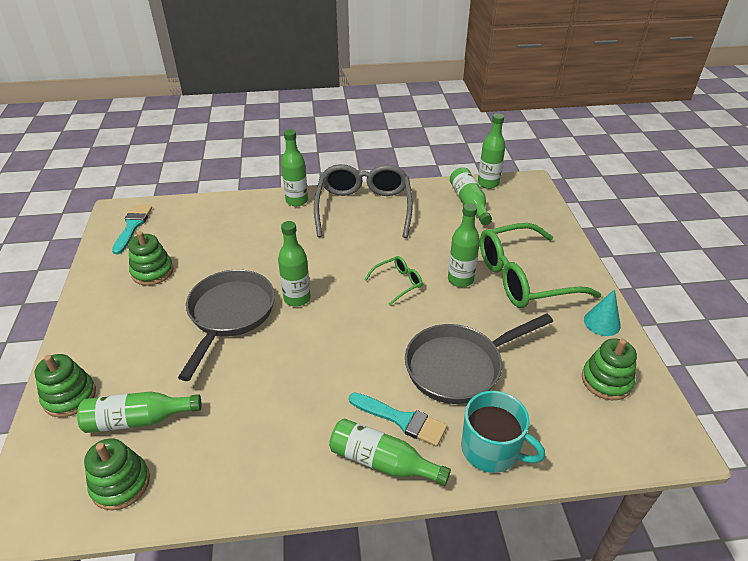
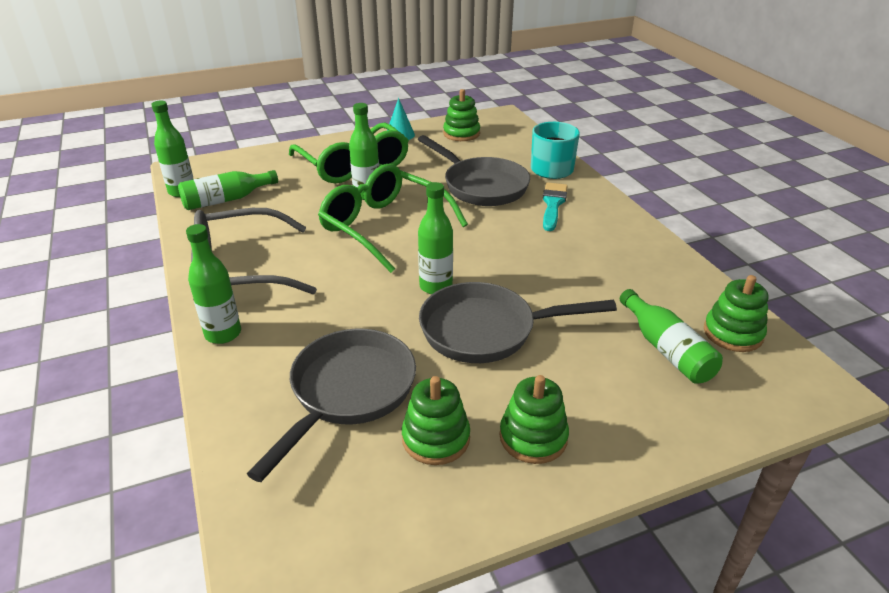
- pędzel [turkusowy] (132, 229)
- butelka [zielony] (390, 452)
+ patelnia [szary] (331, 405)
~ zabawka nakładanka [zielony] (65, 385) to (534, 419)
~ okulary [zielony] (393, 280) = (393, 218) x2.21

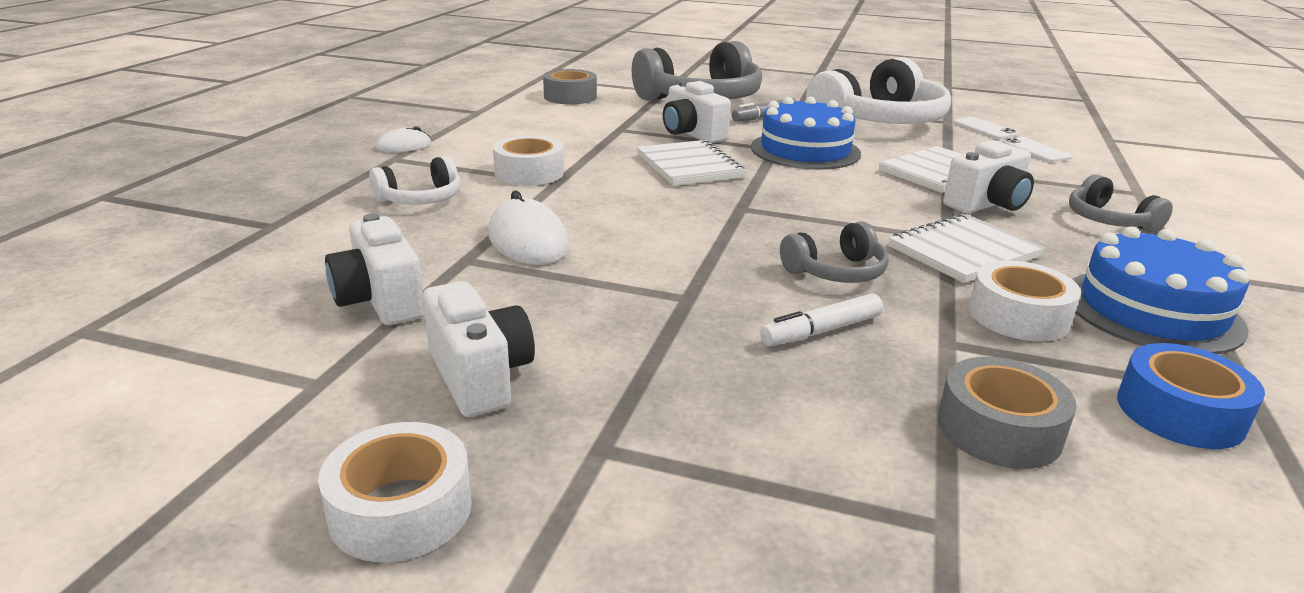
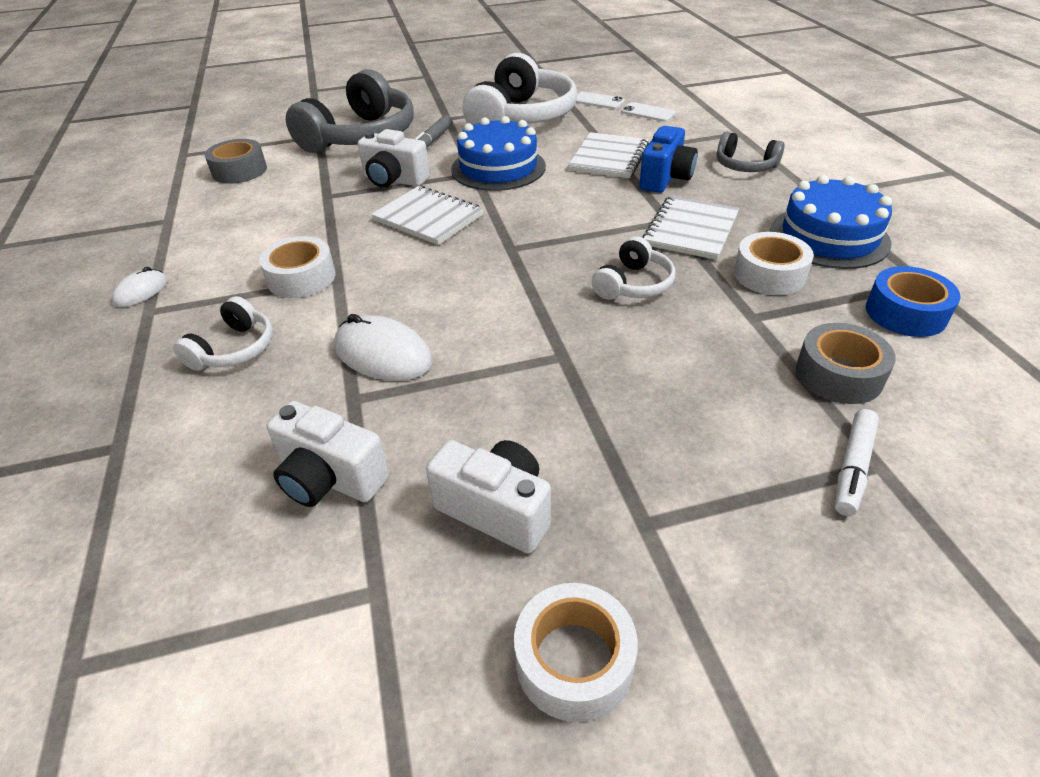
~ flamaster [biały] (821, 319) to (856, 462)
~ słuchawki [szary] (834, 252) to słuchawki [biały] (633, 268)
~ aparat fotograficzny [biały] (988, 176) to aparat fotograficzny [niebieski] (668, 159)

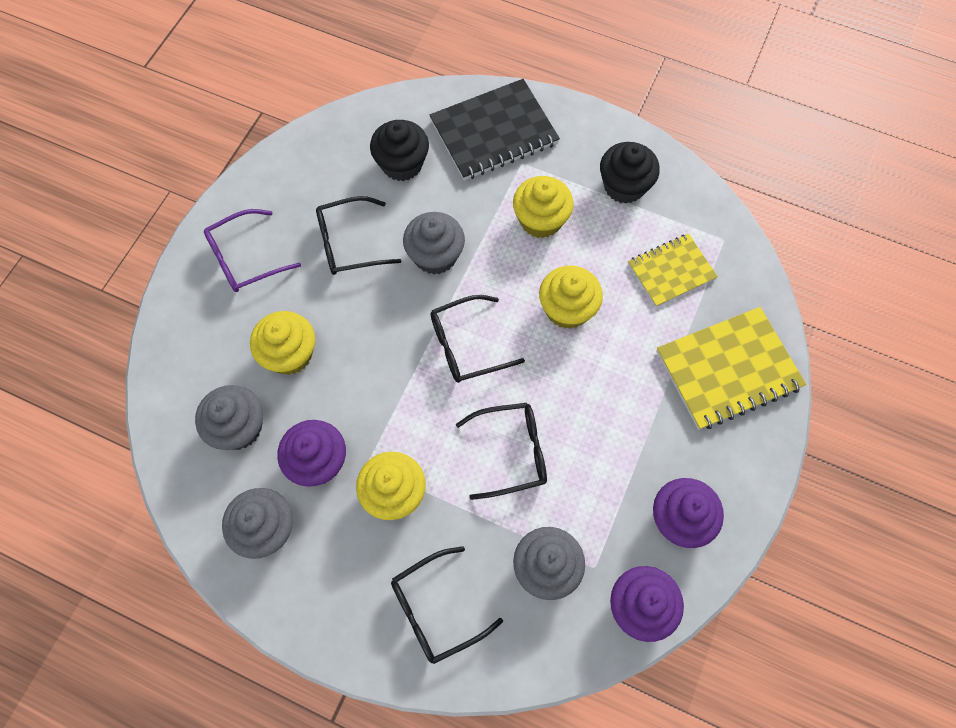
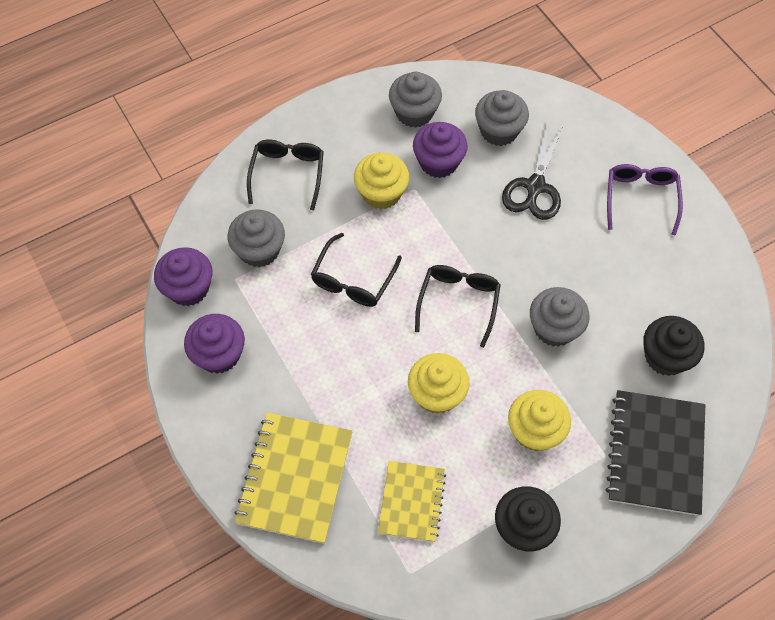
- okulary [czarny] (358, 235)
~ muffinka [żółty] (282, 343) to nożyczki [czarny] (532, 170)

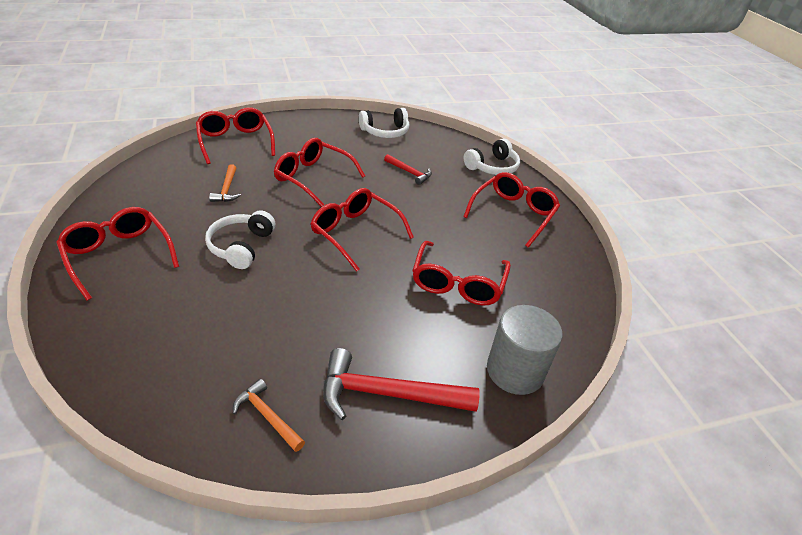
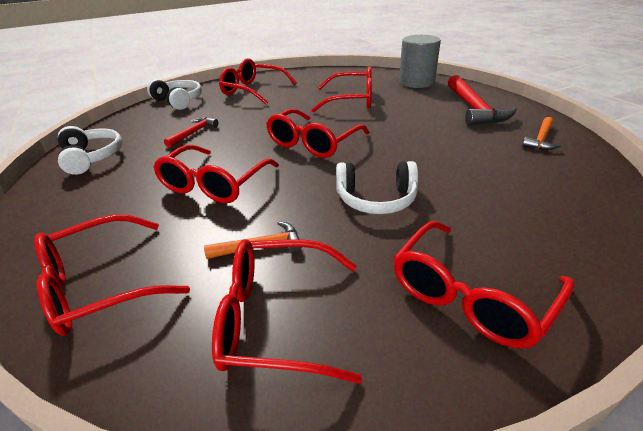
+ okulary [czerwony] (287, 311)

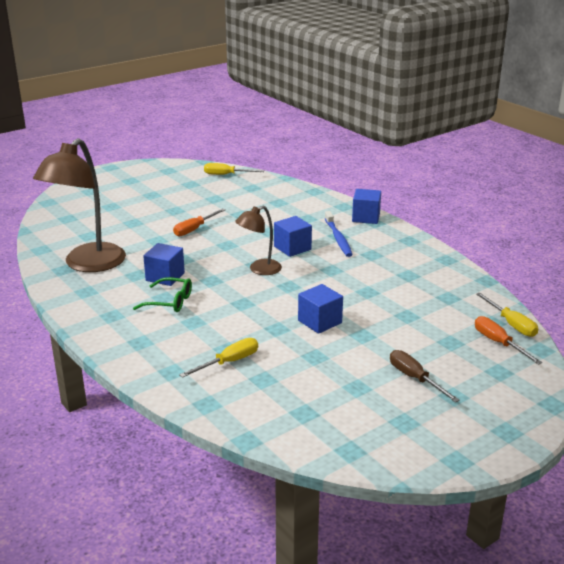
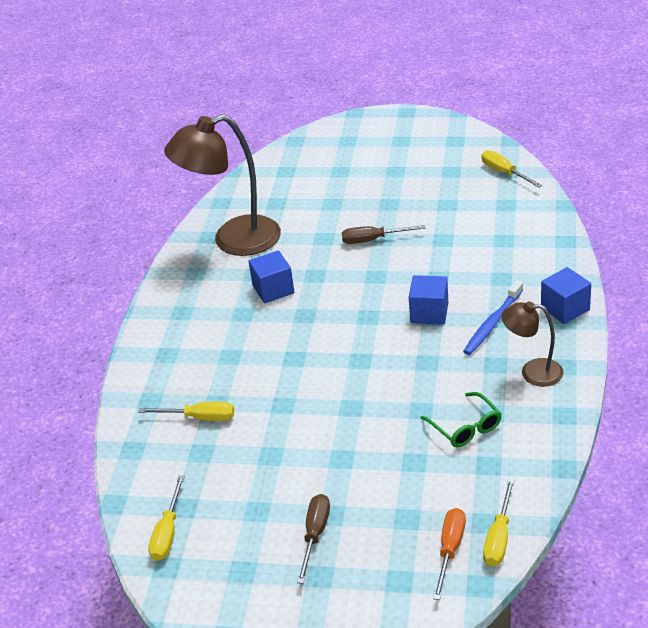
- sześcian [niebieski] (320, 309)
+ śrubokręt [żółty] (166, 518)
~ okulary [zielony] (162, 294) to (461, 419)
~ lampka [brązowy] (258, 240) to (533, 344)
~ śrubokręt [pomarańczowy] (199, 223) to śrubokręt [brązowy] (384, 234)

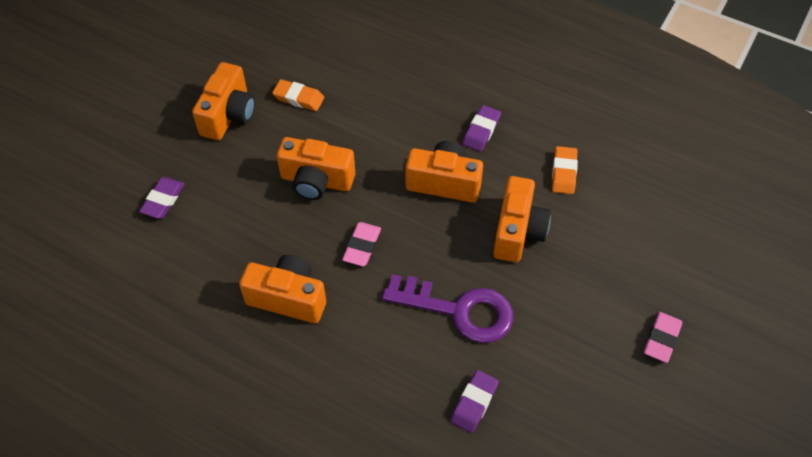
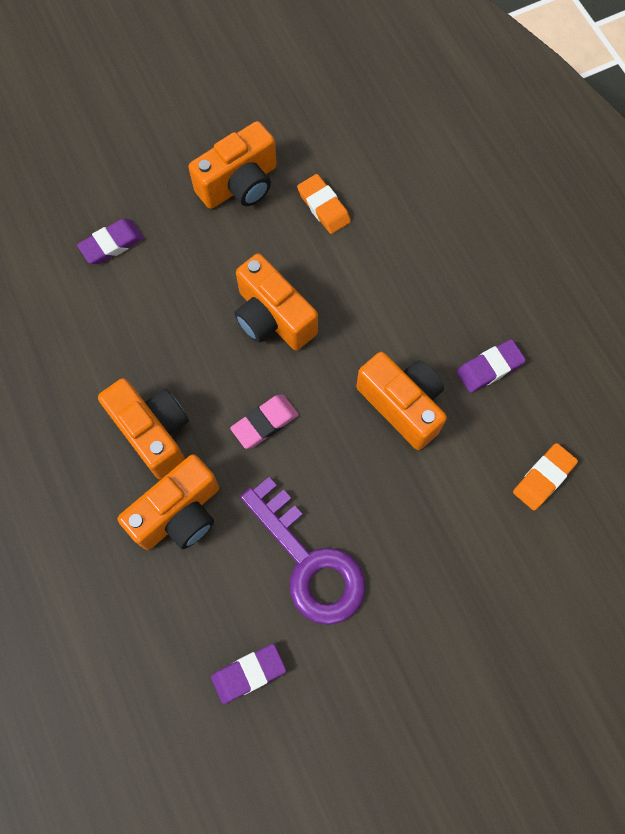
- gumka do mazania [różowy] (663, 337)
~ aparat fotograficzny [pomarańczowy] (522, 219) to (168, 502)

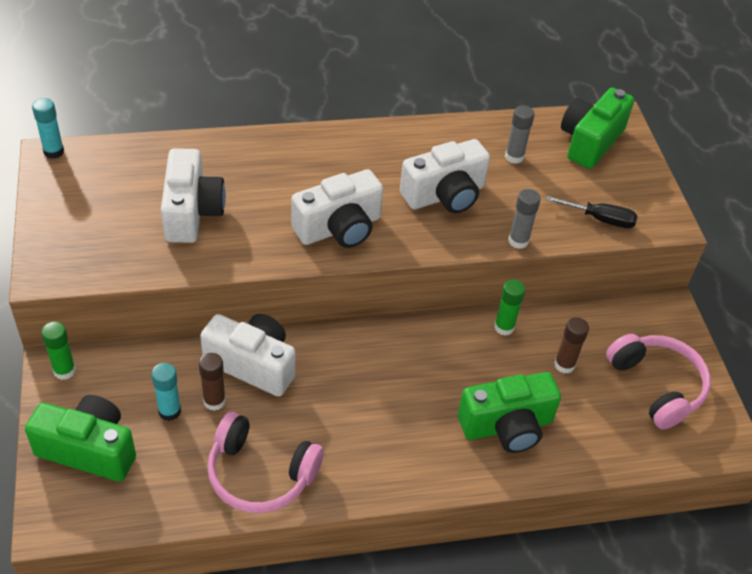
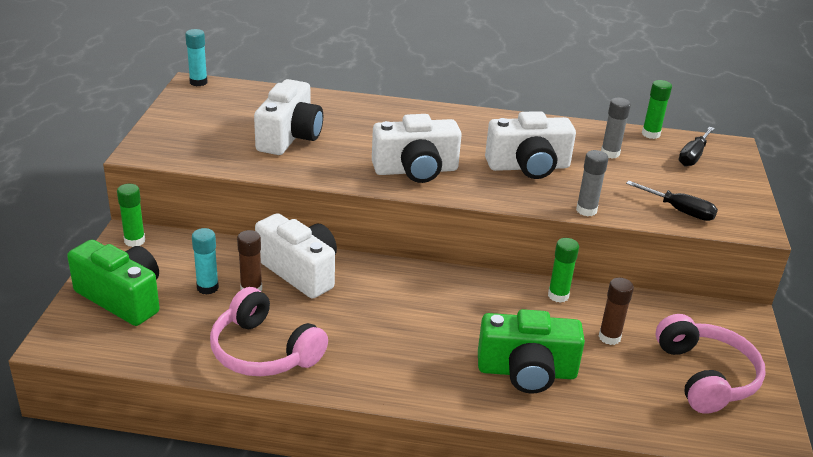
+ klej w sztyfcie [zielony] (657, 109)
~ aparat fotograficzny [zielony] (597, 128) to śrubokręt [czarny] (697, 146)

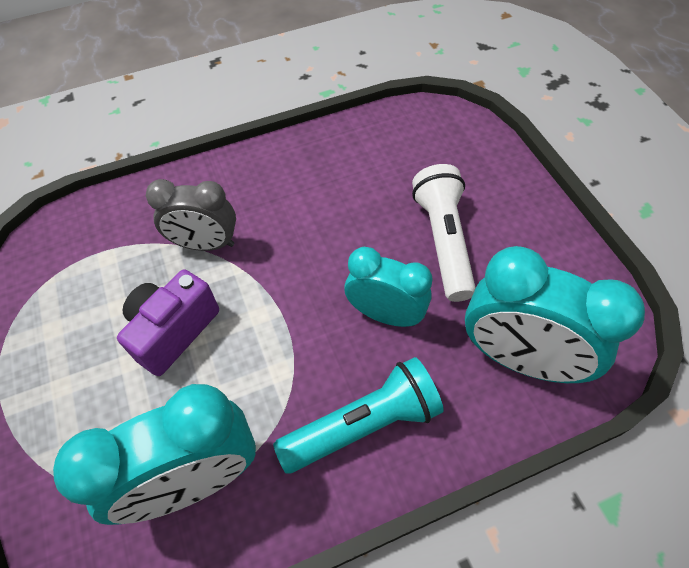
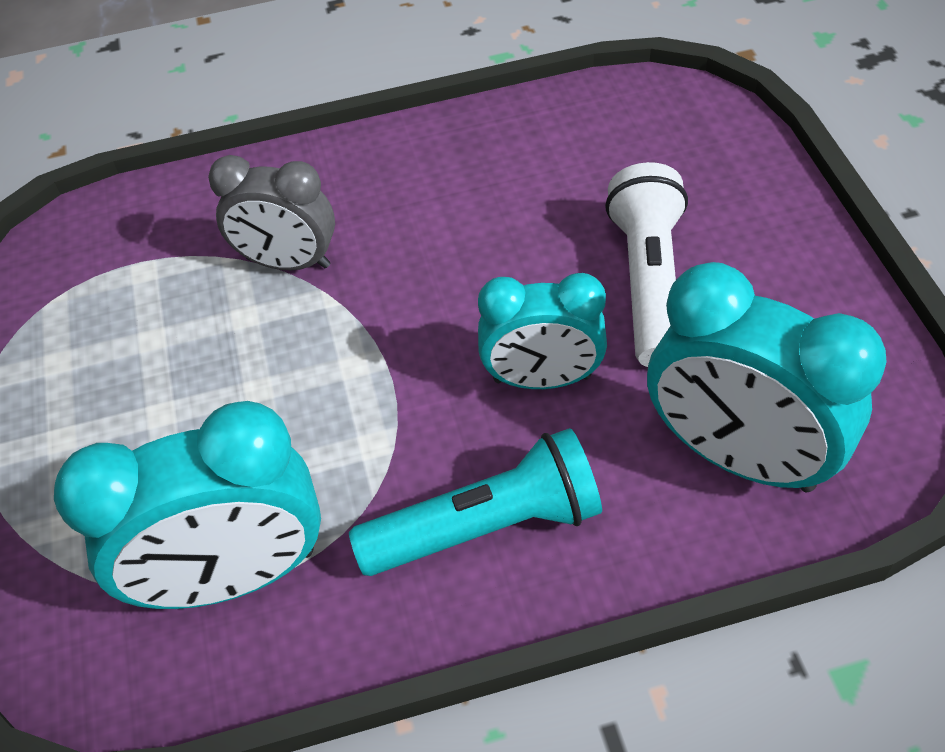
- aparat fotograficzny [fioletowy] (168, 322)
~ budzik [turkusowy] (388, 287) = (542, 331) 150 degrees clockwise

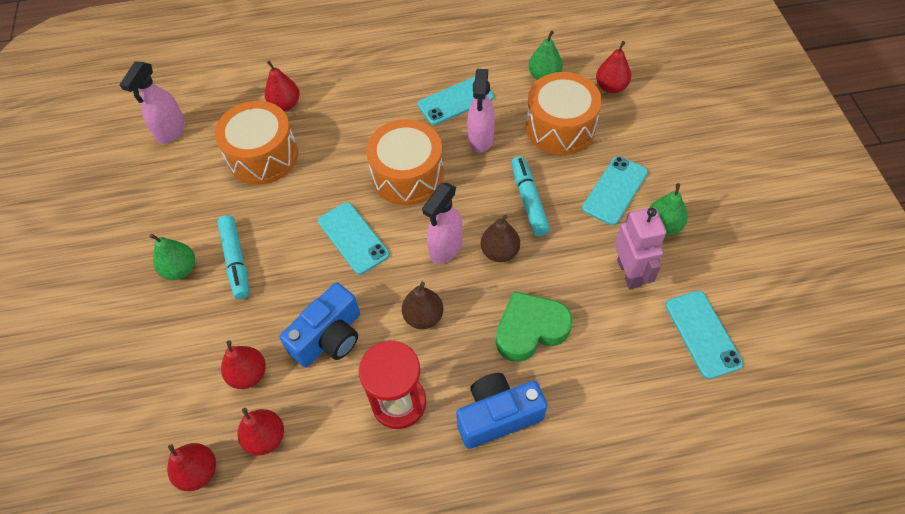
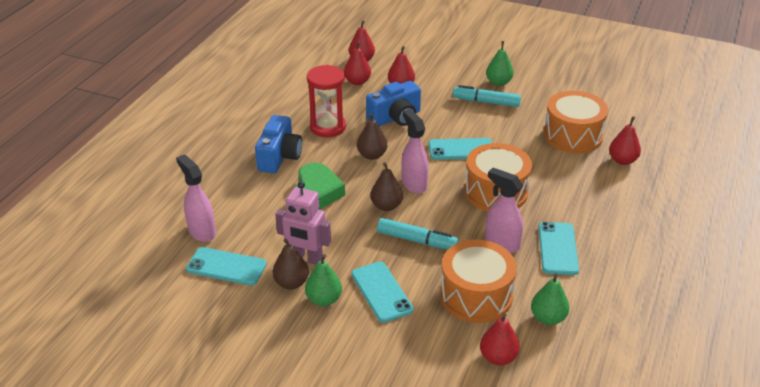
+ gruszka [brązowy] (291, 264)
~ spryskiwacz [różowy] (152, 103) to (196, 198)
~ aparat fotograficzny [niebieski] (319, 325) = (393, 103) 105 degrees counterclockwise

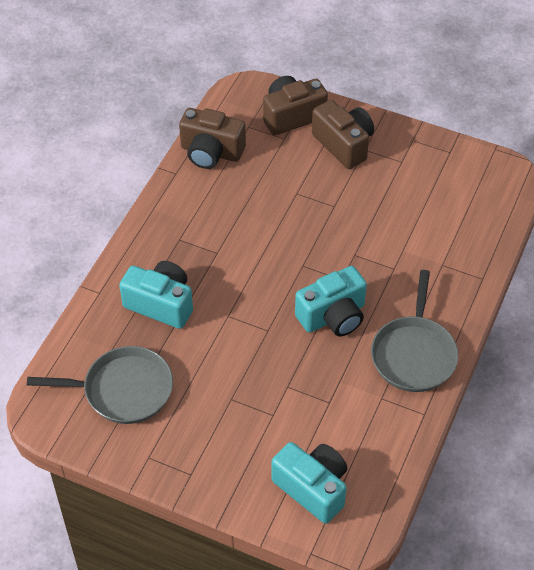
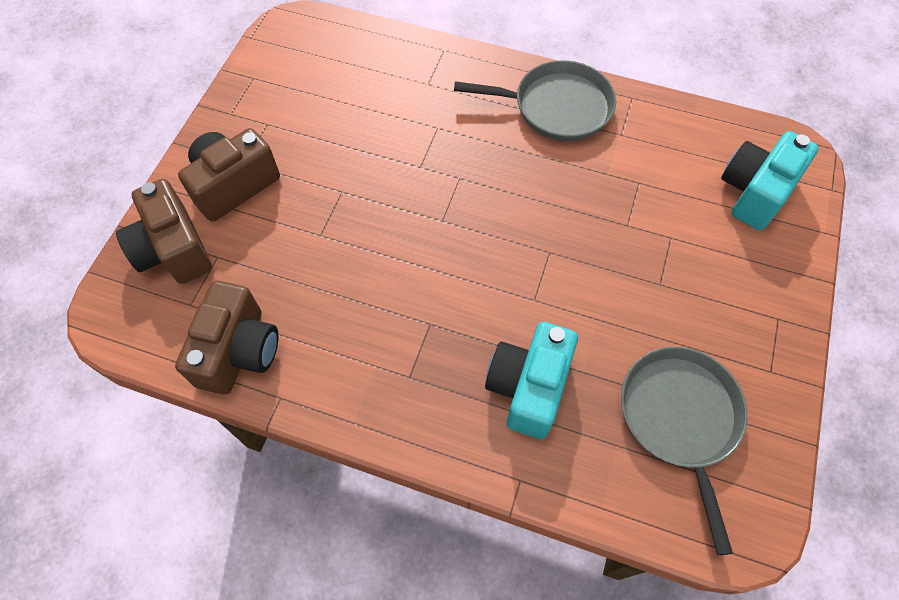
- aparat fotograficzny [turkusowy] (331, 301)

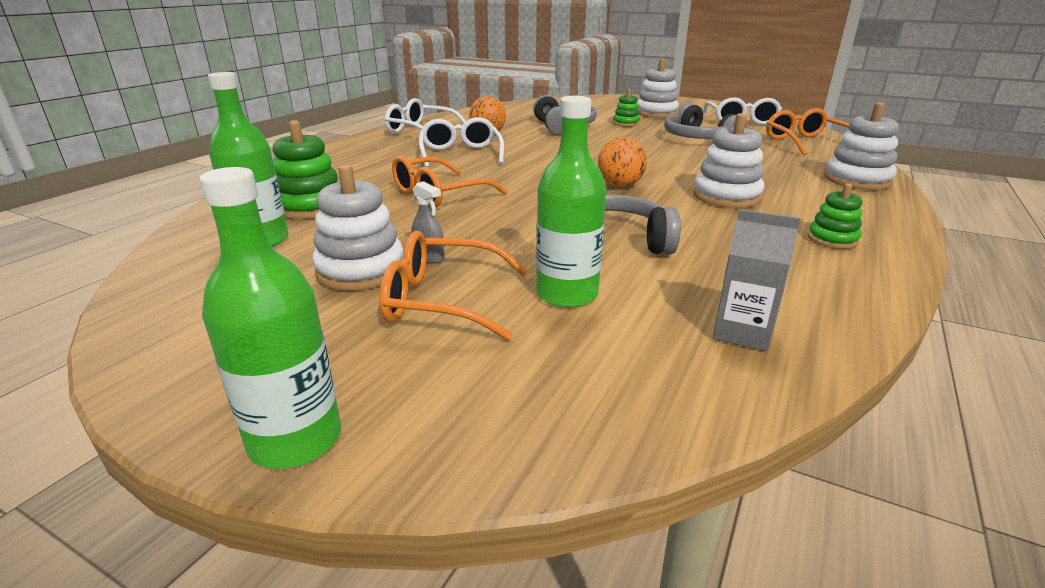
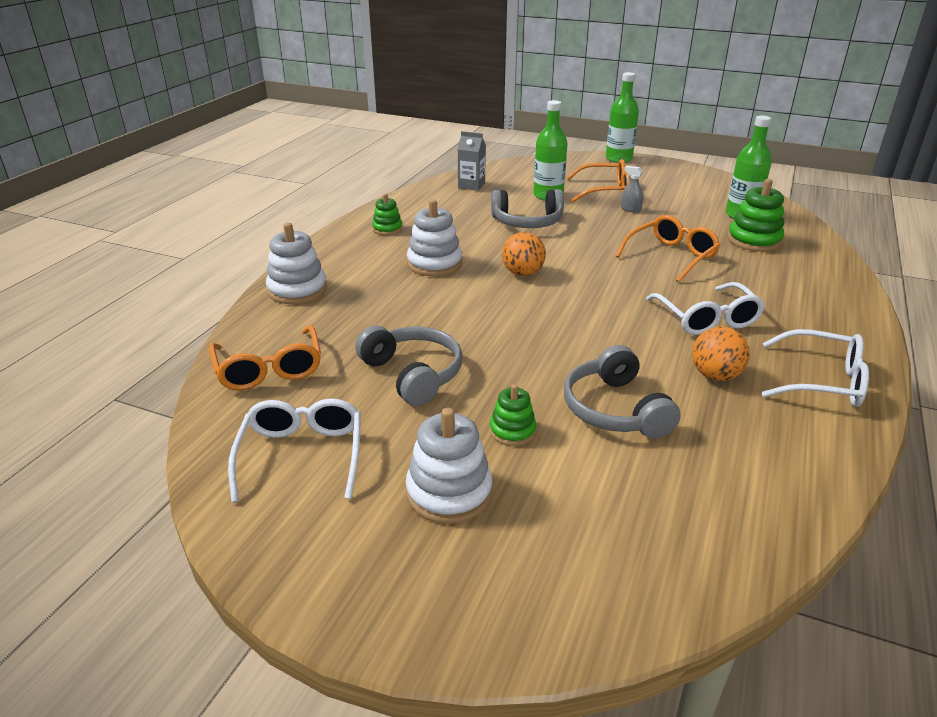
- zabawka nakładanka [biały] (358, 227)

